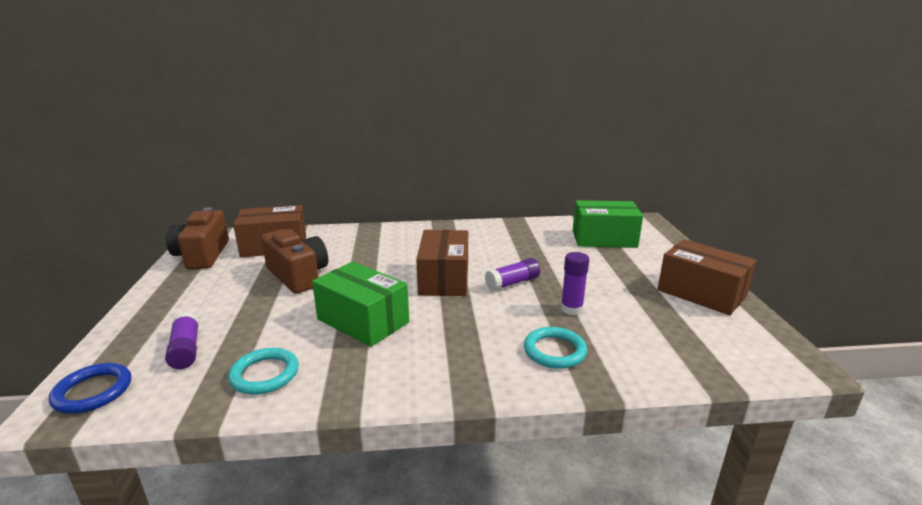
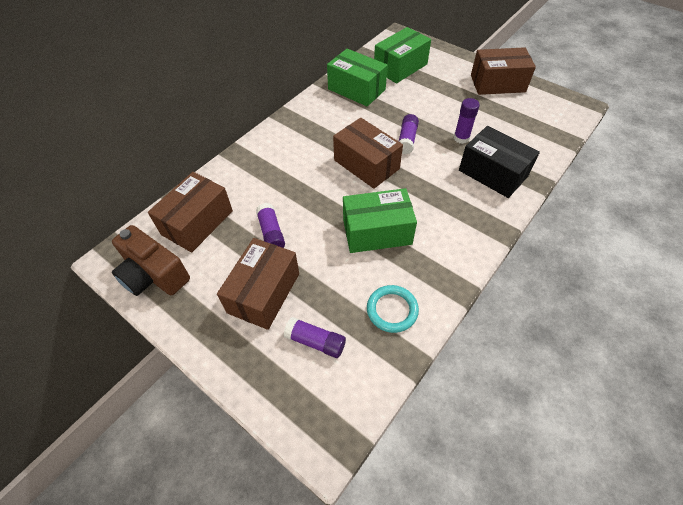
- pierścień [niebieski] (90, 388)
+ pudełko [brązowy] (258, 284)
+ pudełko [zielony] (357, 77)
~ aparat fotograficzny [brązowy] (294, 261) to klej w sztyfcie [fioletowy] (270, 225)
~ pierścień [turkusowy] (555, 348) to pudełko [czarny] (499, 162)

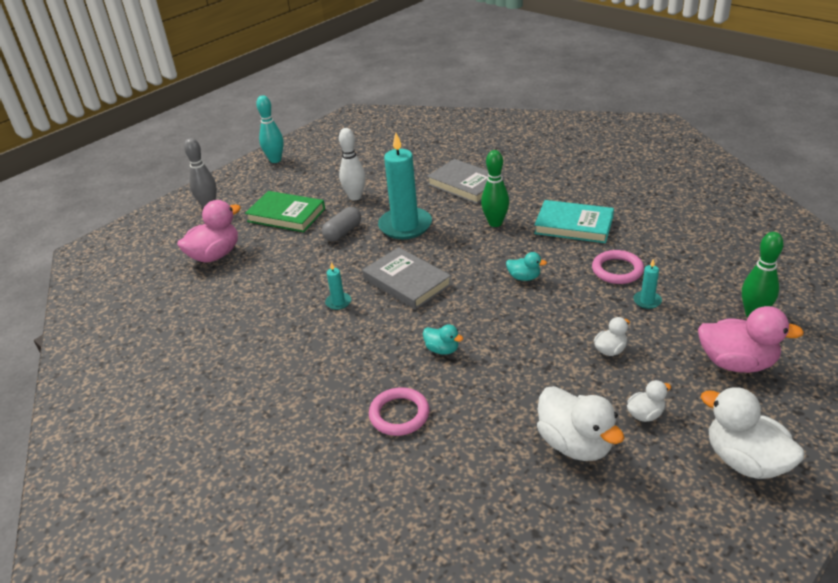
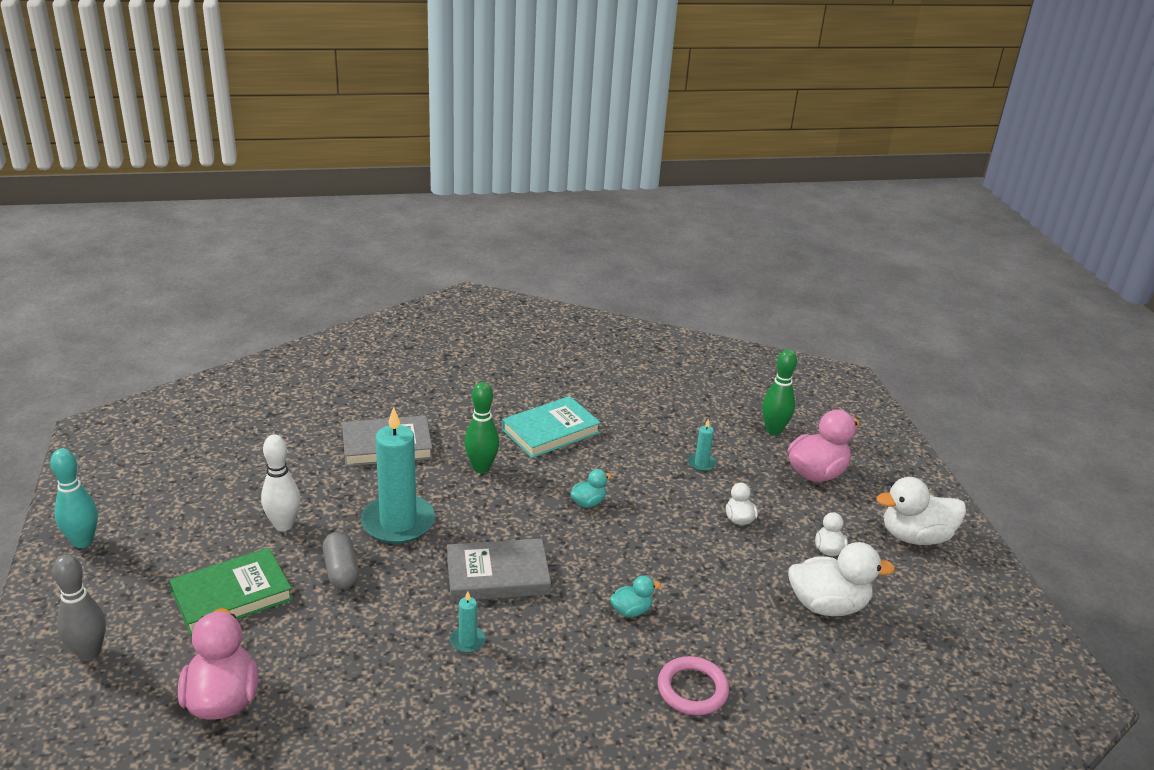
- pierścień [różowy] (618, 267)

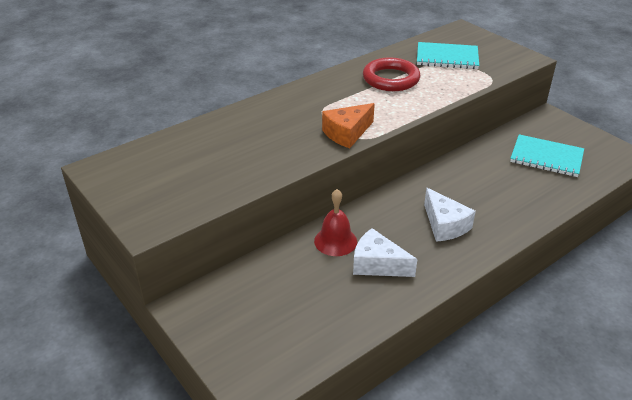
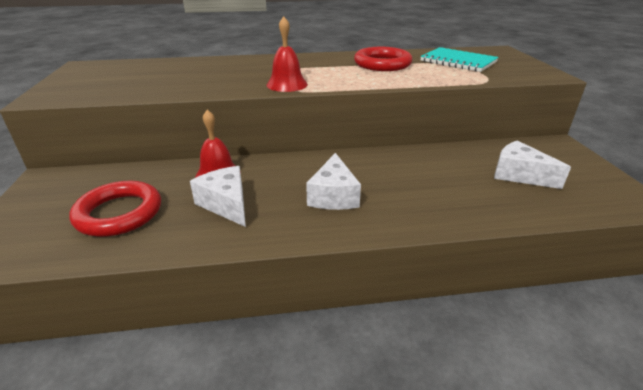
+ pierścień [czerwony] (115, 209)
~ ser [pomarańczowy] (348, 125) to dzwonek [czerwony] (287, 54)
~ zeszyt [turkusowy] (547, 155) to ser [biały] (532, 164)

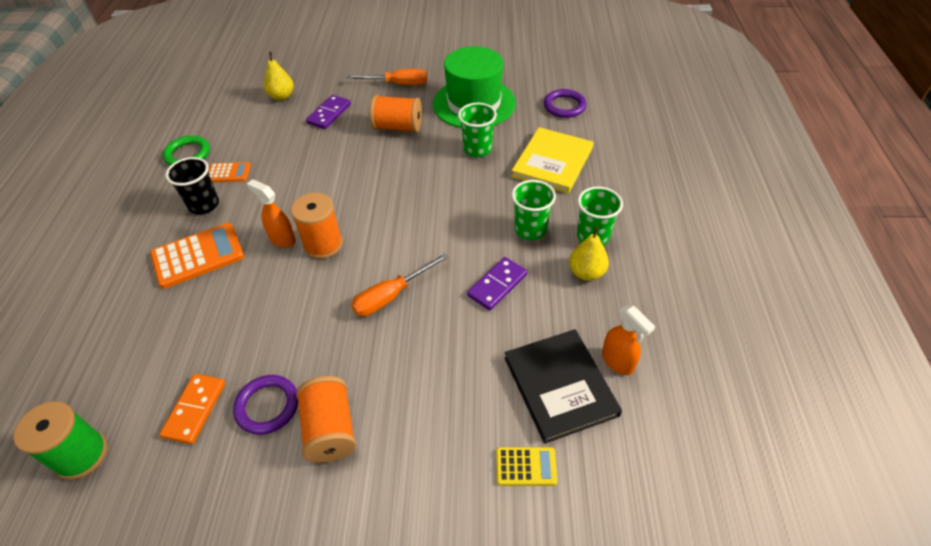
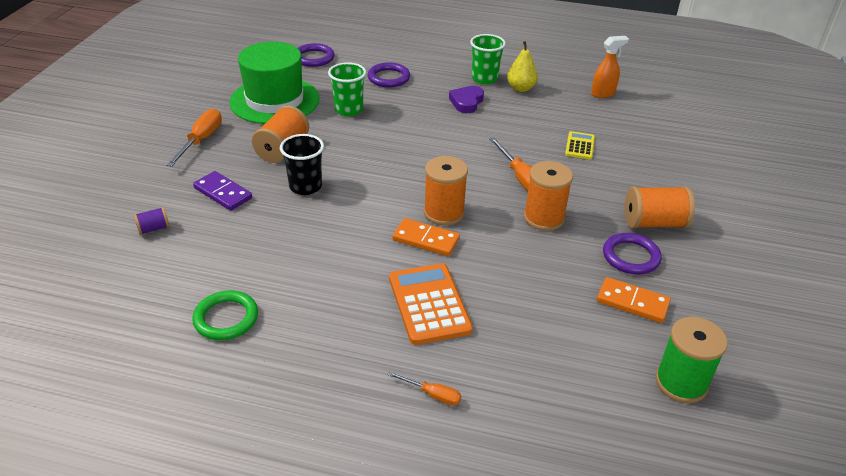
- kalkulator [pomarańczowy] (230, 172)
- kostka domina [fioletowy] (497, 283)
- książka [czarny] (563, 386)
+ śrubokręt [pomarańczowy] (424, 388)
+ szpulka [pomarańczowy] (548, 196)
~ szklanka [czarny] (192, 186) to (302, 164)
~ kalkulator [żółty] (526, 466) to (580, 145)
~ spryskiwacz [pomarańczowy] (271, 213) to kostka domina [pomarańczowy] (426, 237)
~ gruszka [żółty] (279, 76) to szpulka [fioletowy] (151, 221)
~ książka [żółty] (552, 160) to pierścień [fioletowy] (389, 74)
~ szklanka [zielony] (534, 210) to serce [fioletowy] (466, 99)

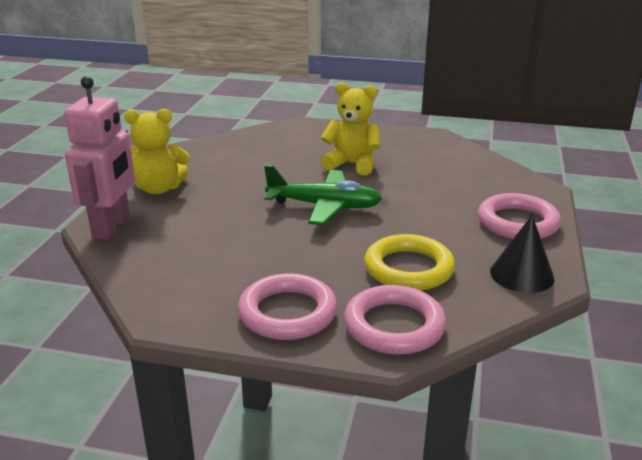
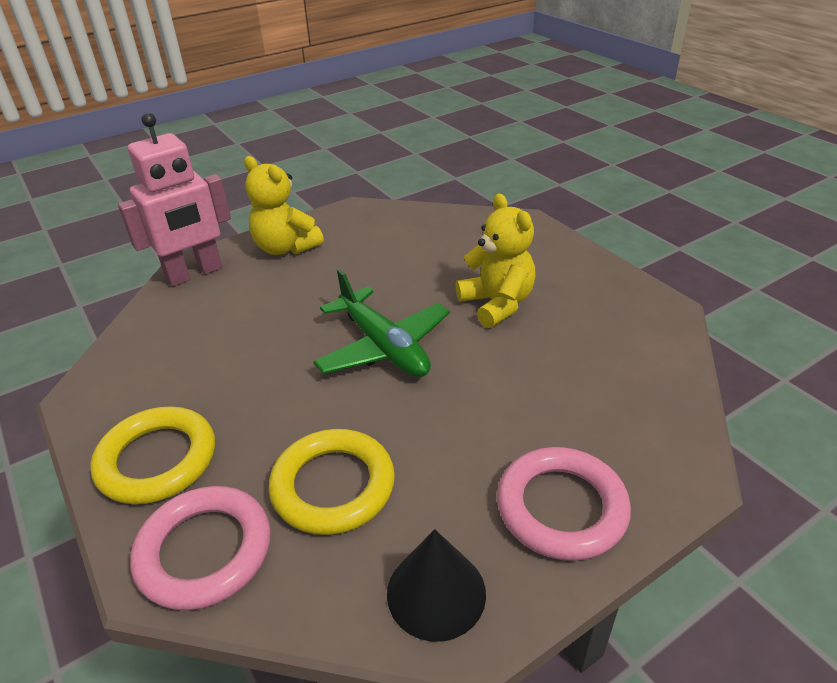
~ pierścień [różowy] (287, 306) to pierścień [żółty] (152, 455)

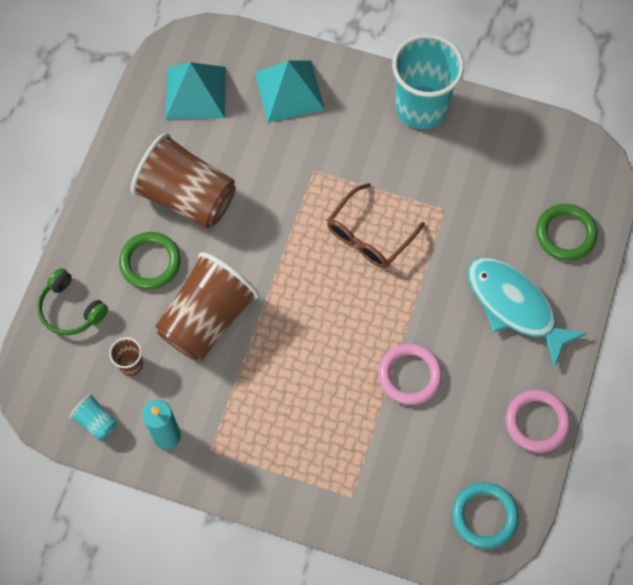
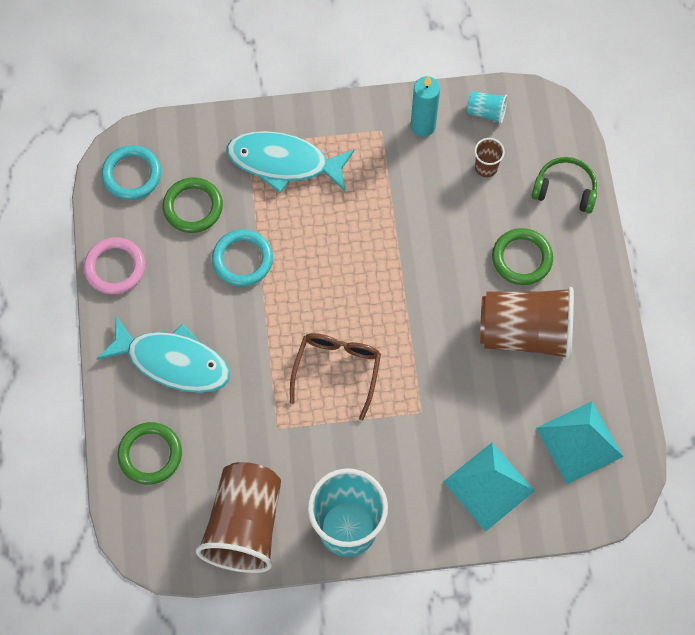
+ pierścień [zielony] (193, 205)
+ ryba [turkusowy] (290, 162)
~ szklanka [brązowy] (207, 306) to (238, 517)
~ pierścień [różowy] (410, 374) to pierścień [turkusowy] (242, 258)

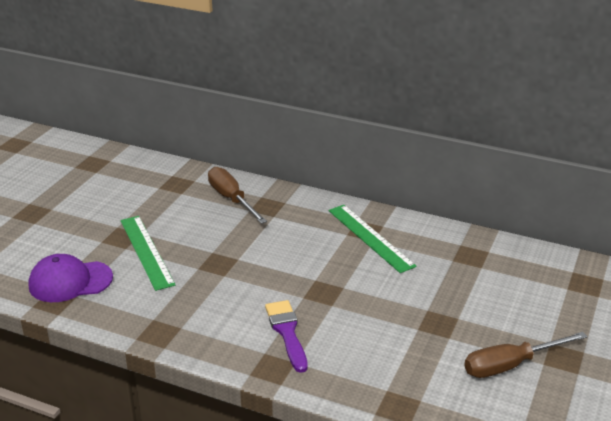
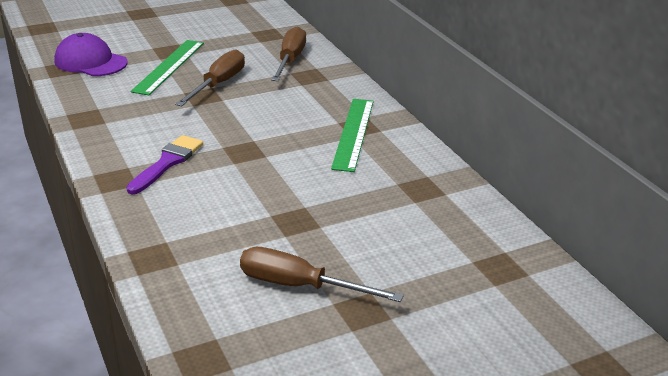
+ śrubokręt [brązowy] (210, 77)

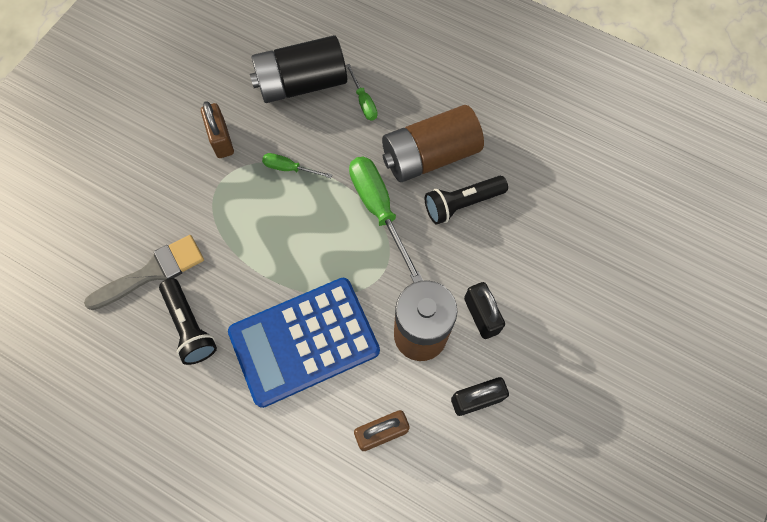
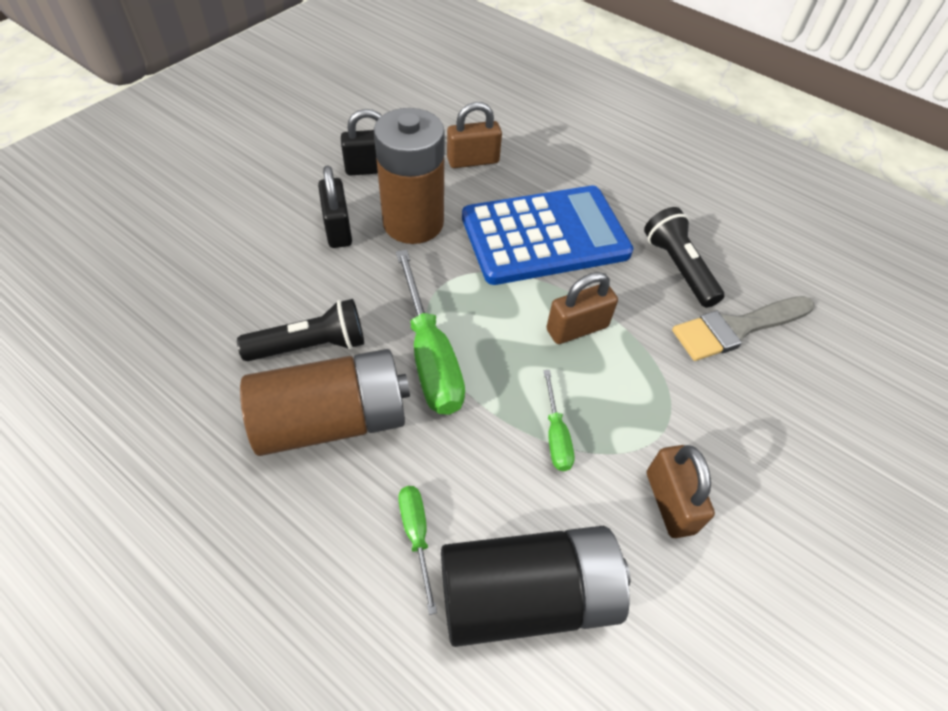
+ kłódka [brązowy] (582, 308)
~ śrubokręt [zielony] (297, 165) = (558, 420) 60 degrees clockwise

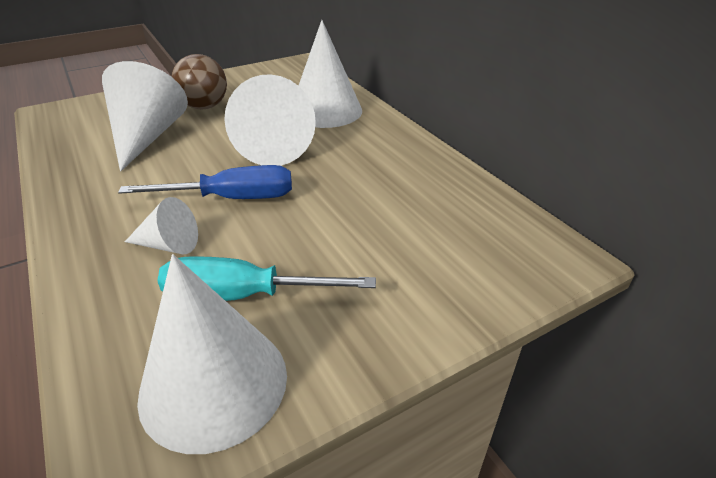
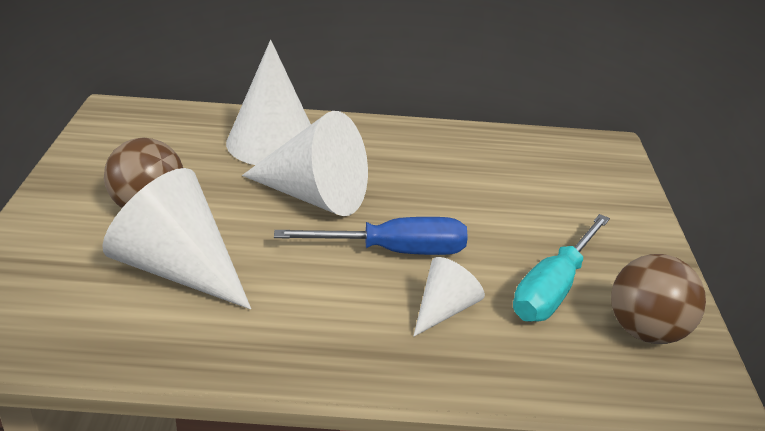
~ stożek [biały] (212, 354) to piłka [brązowy] (658, 299)
~ śrubokręt [niebieski] (205, 182) = (371, 236) 60 degrees clockwise

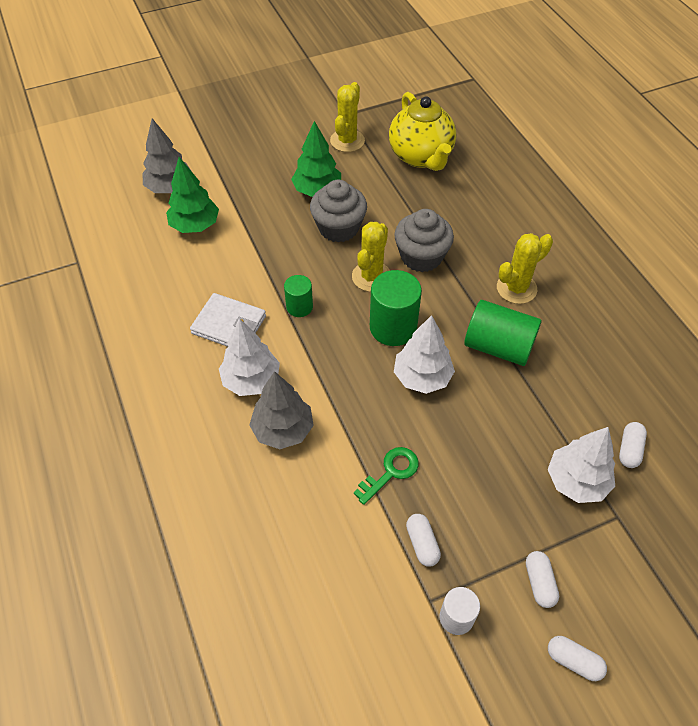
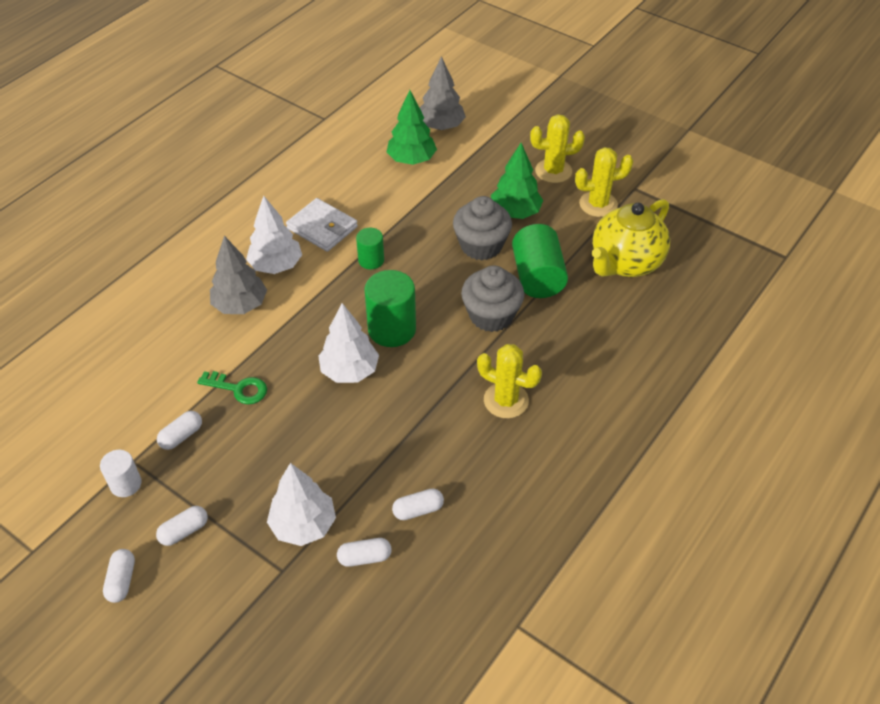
+ kapsułka [biały] (418, 504)
~ kaktus [żółty] (371, 257) to (557, 148)
~ walec [zielony] (503, 333) to (540, 261)
~ portfel [biały] (228, 320) = (322, 225) 45 degrees counterclockwise

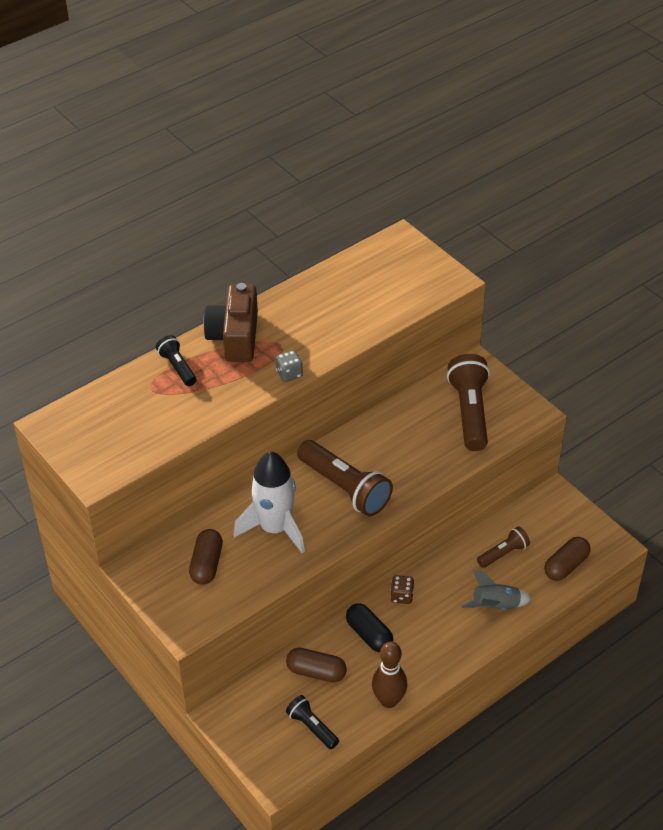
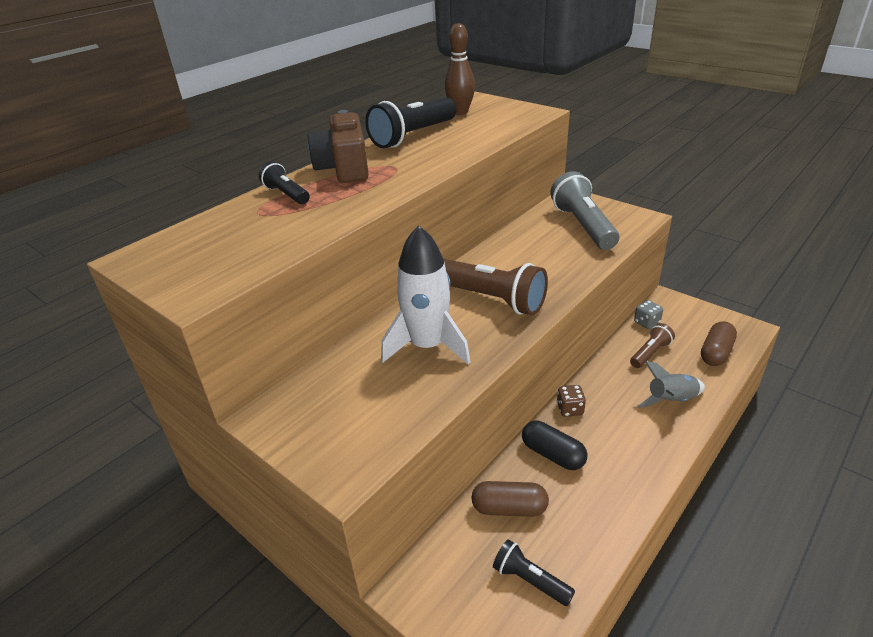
- kapsułka [brązowy] (206, 557)
+ latarka [czarny] (410, 122)
~ kostka do gry [szary] (289, 366) to (648, 314)
~ kręgiel [brązowy] (389, 675) to (460, 69)
~ latarka [brązowy] (468, 402) to latarka [szary] (584, 210)

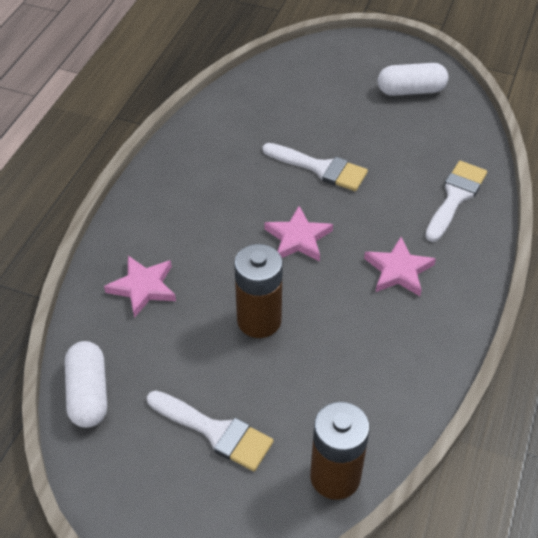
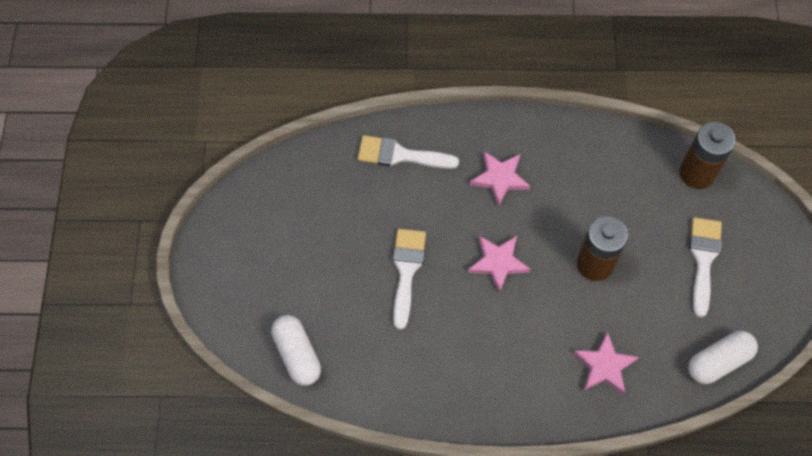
~ kapsułka [biały] (413, 79) to (296, 350)

